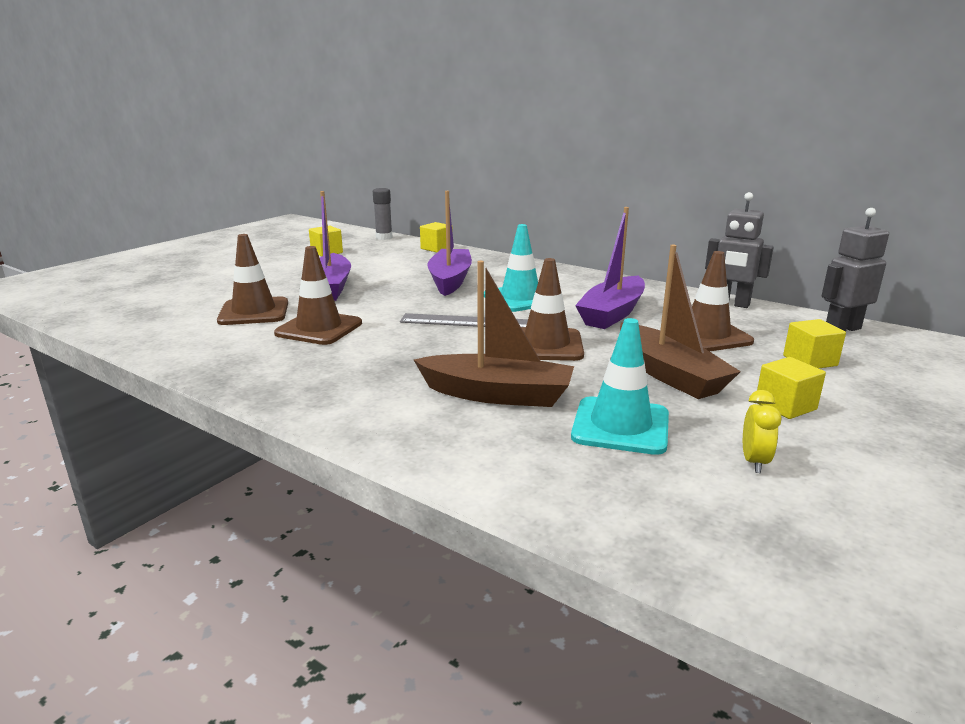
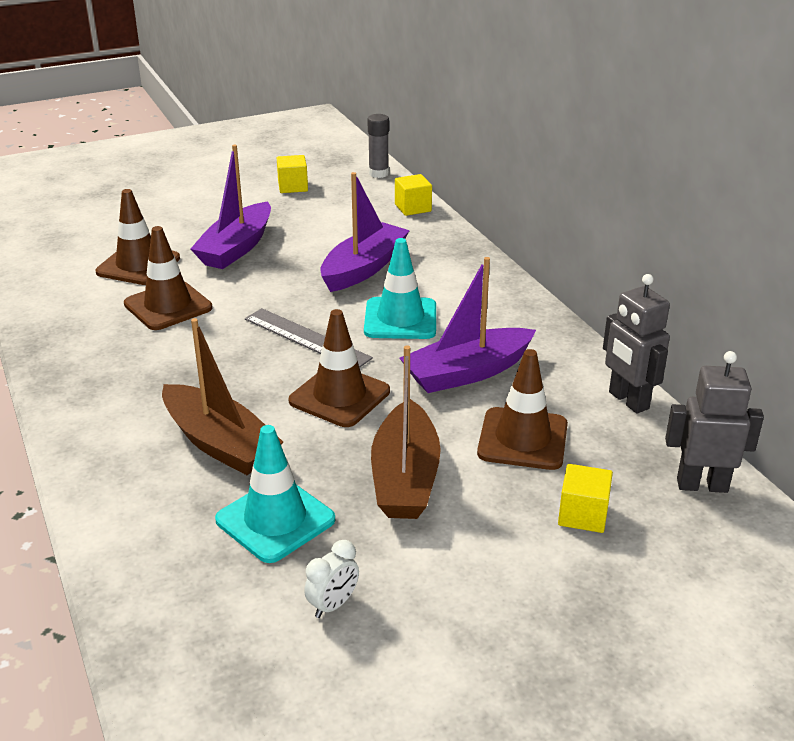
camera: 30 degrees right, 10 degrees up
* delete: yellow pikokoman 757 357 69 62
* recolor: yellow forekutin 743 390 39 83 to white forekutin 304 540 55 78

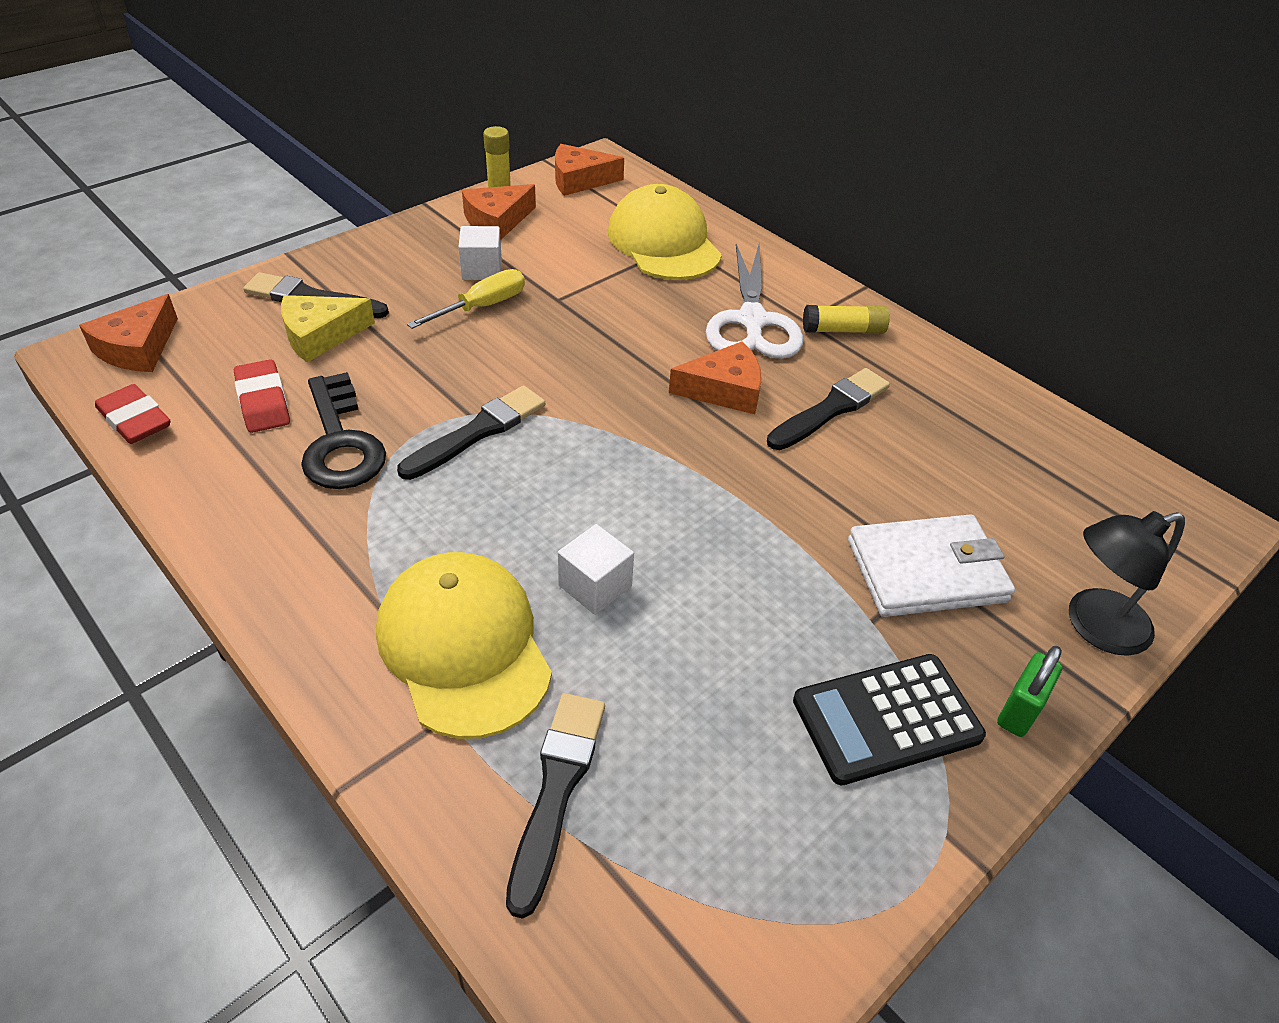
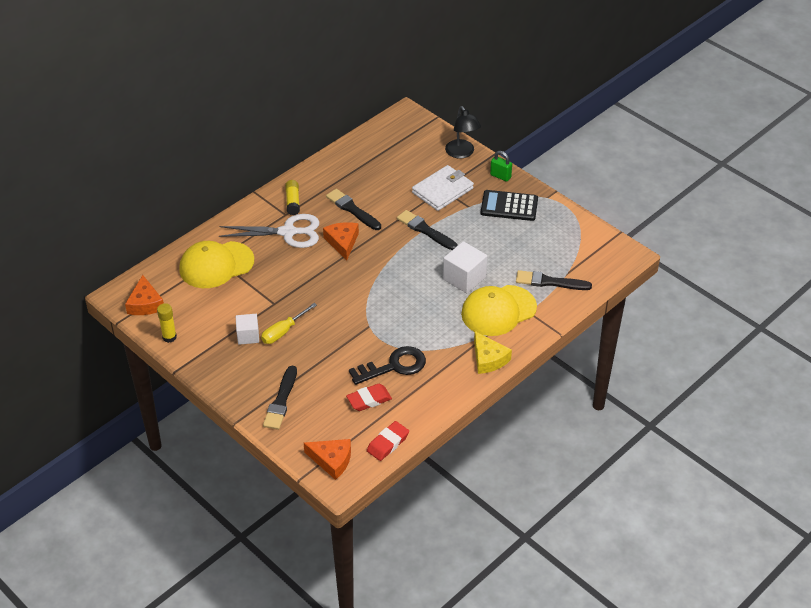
camera: 90 degrees left, 0 degrees up
* delete: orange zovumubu 462 184 74 56
* rotate: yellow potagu 407 269 118 60 = 261 303 56 41 90 degrees counterclockwise
* move: yellow zovumubu 281 295 94 67 to 474 331 38 43
* move: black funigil 397 386 148 94 to 397 210 61 40
* rotate: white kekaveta 848 514 167 103 = 412 165 62 46 60 degrees clockwise
* resize: white pikokoman 558 524 76 91 = 443 241 44 52 x1.54
* rotate: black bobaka 793 654 193 131 = 481 190 57 31 120 degrees clockwise

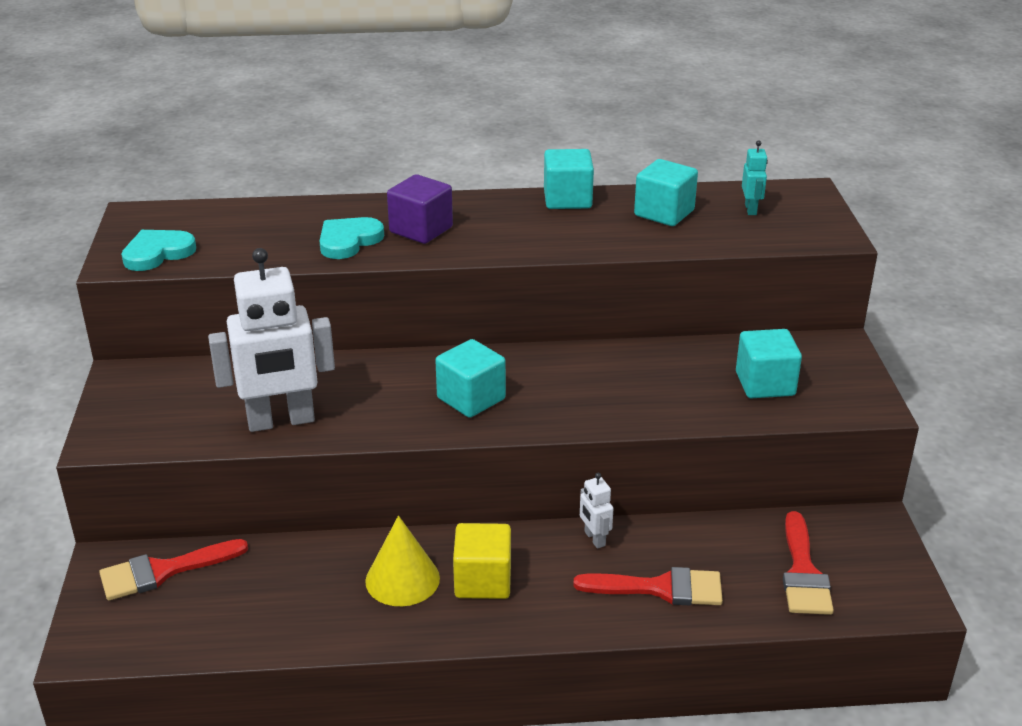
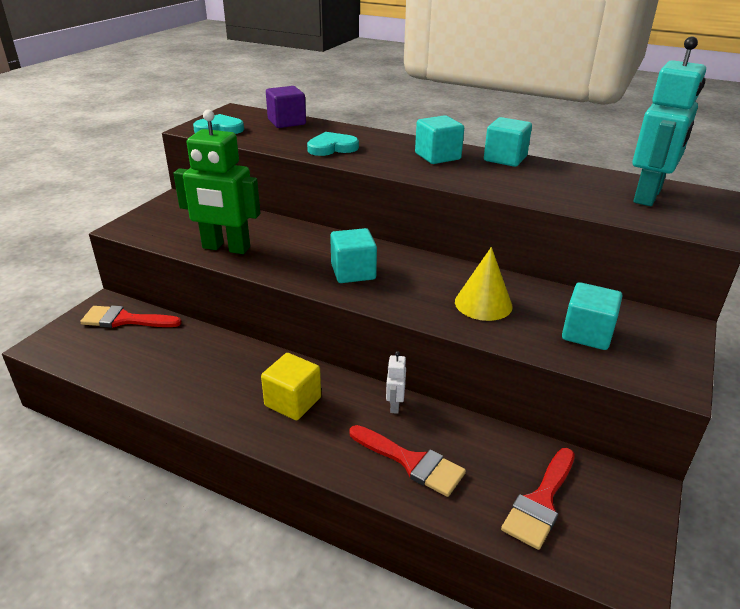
camera: 30 degrees right, 0 degrees up
* resize: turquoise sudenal 742 141 26 74 = 632 36 74 170 x2.32
* move: turquoise pikokoman 634 159 64 67 to 415 115 49 49
* move: purple pikokoman 387 174 66 70 to 266 86 40 42
* recolor: white sudenal 208 248 127 184 to green sudenal 173 110 87 144
* move: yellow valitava 365 516 75 90 to 455 247 58 74

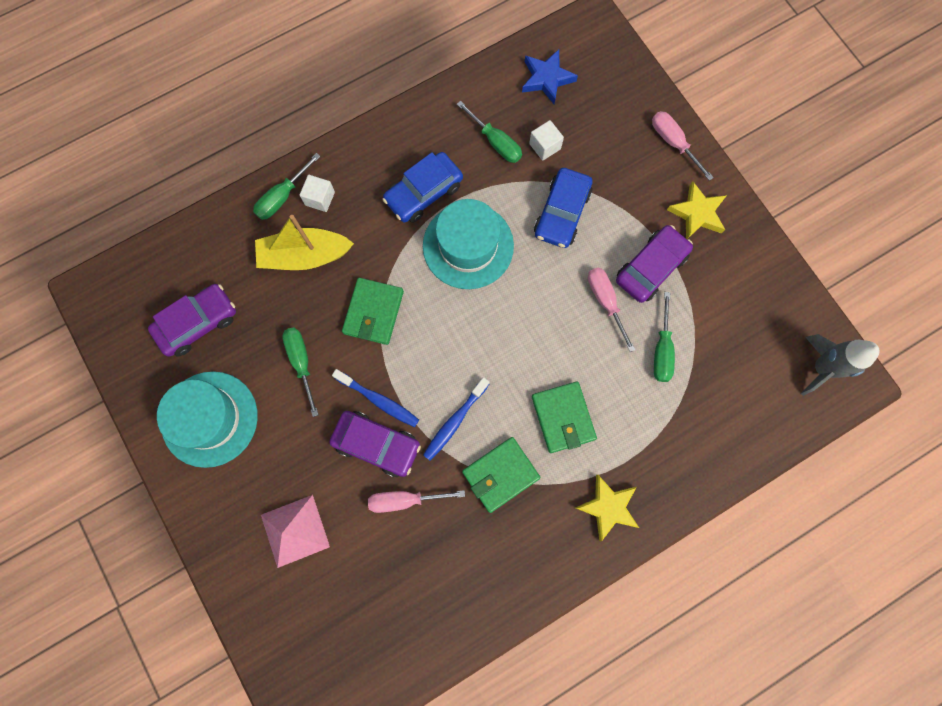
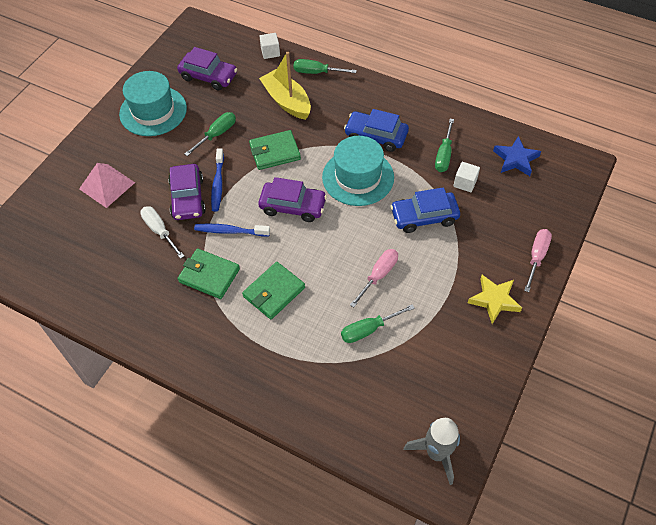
camera: 60 degrees right, 20 degrees down
* move: white pikokoman 300 175 35 37 to 259 33 21 26
* move: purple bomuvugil 616 225 77 78 to 258 177 69 45
* delete: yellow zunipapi 575 475 64 67
* recolor: pink potagu 368 490 97 23 to white potagu 140 206 44 53

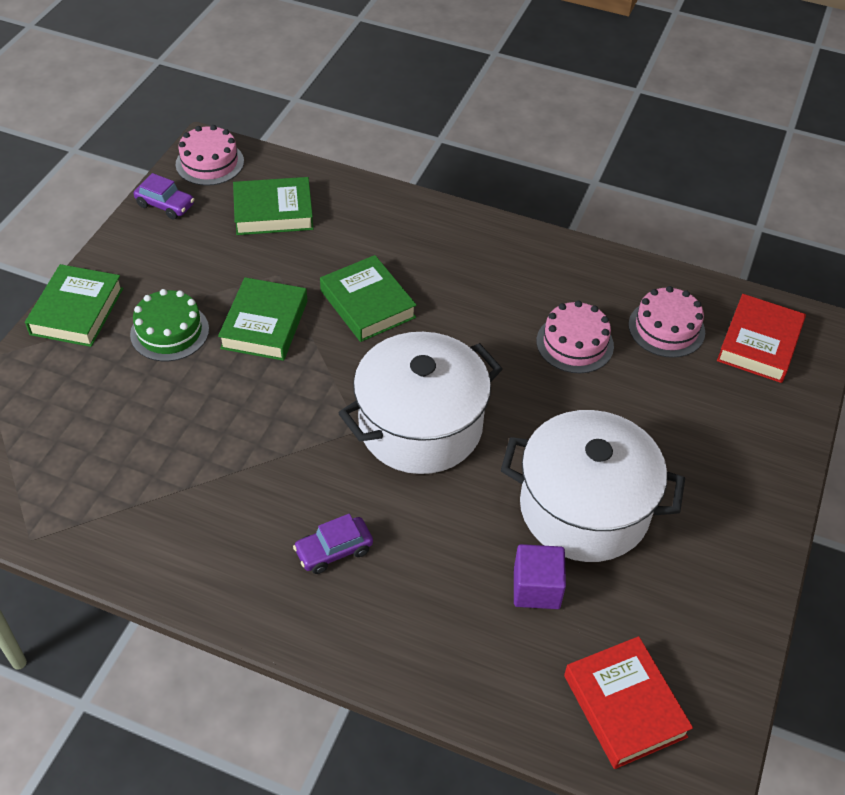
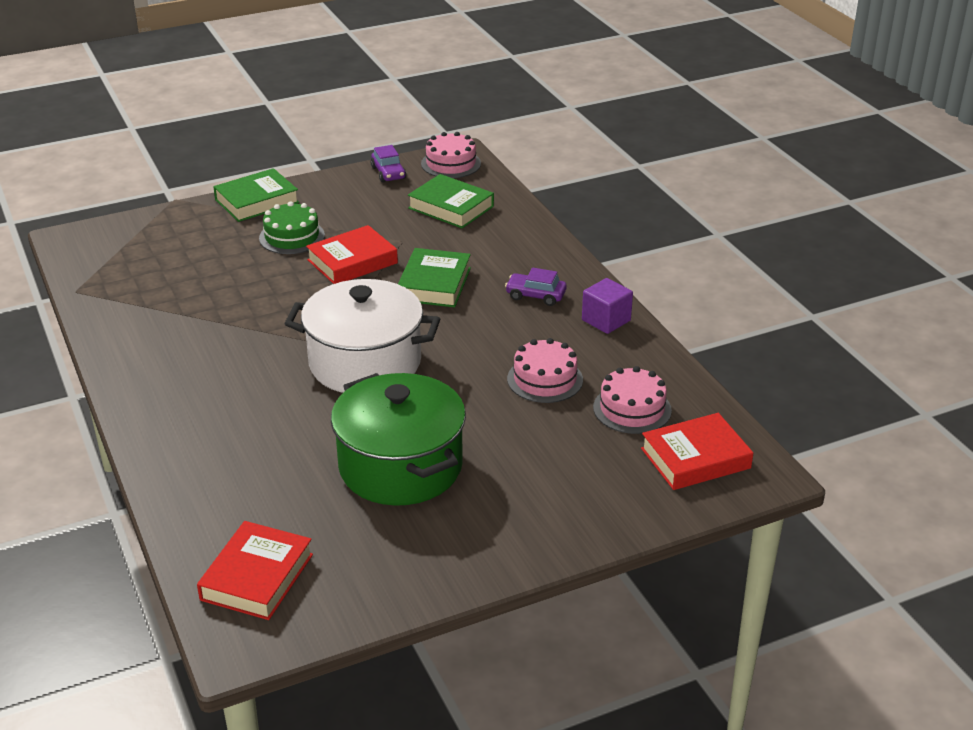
camera: 45 degrees right, 15 degrees down
* recolor: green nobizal 218 277 89 84 to red nobizal 306 225 92 59
* recolor: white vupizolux 501 410 184 152 to green vupizolux 331 373 135 133
* move: purple bomuvugil 293 514 80 60 to 505 268 62 38
* move: purple pikokoman 514 544 52 65 to 582 278 51 56

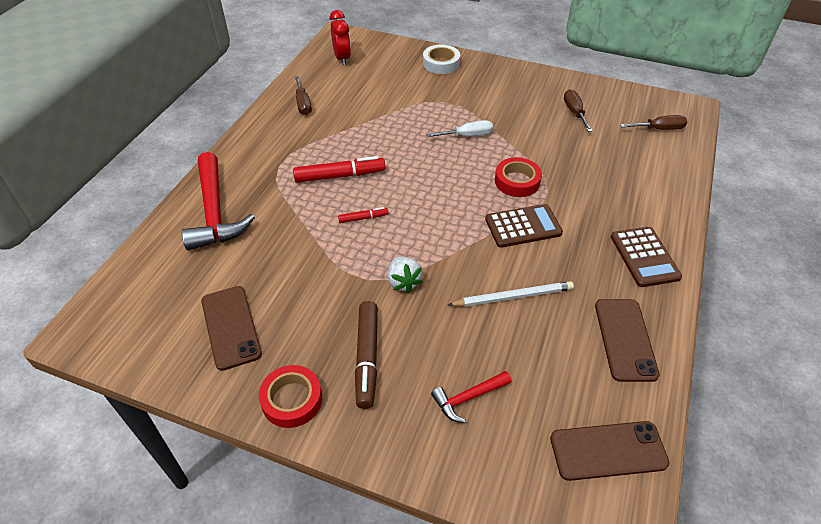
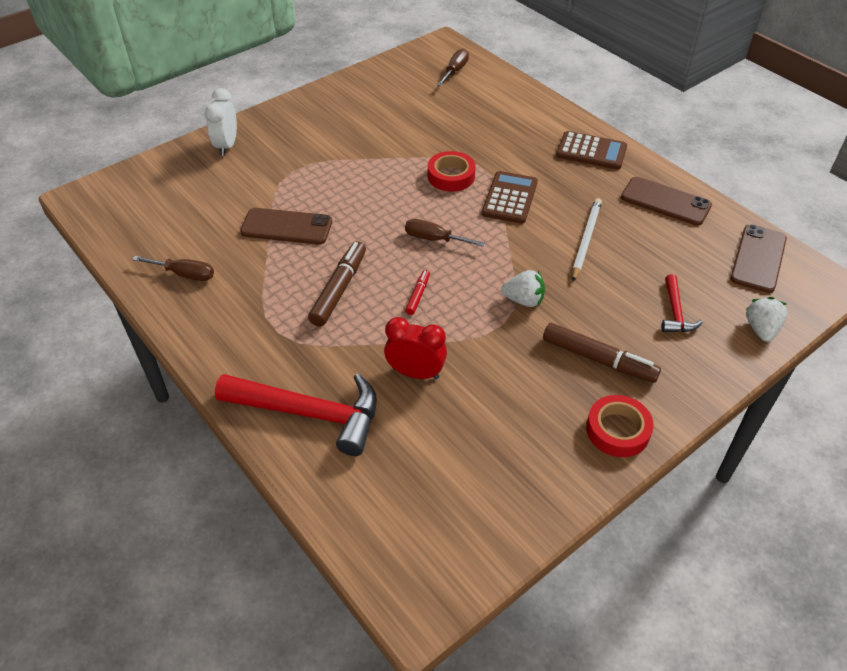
camera: 60 degrees left, 0 degrees up
* move: red forekutin 330 10 21 56 to 384 317 63 62
* replace: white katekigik 423 45 37 29 to white forekutin 205 88 32 68
* move: brown potagu 564 89 29 43 to 405 219 80 28
* delete: white potagu 426 120 67 17
* recolor: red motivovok 293 156 92 27 to brown motivovok 308 241 58 86
* move: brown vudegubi 201 286 61 85 to 240 208 92 36
* insert: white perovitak 746 297 41 45

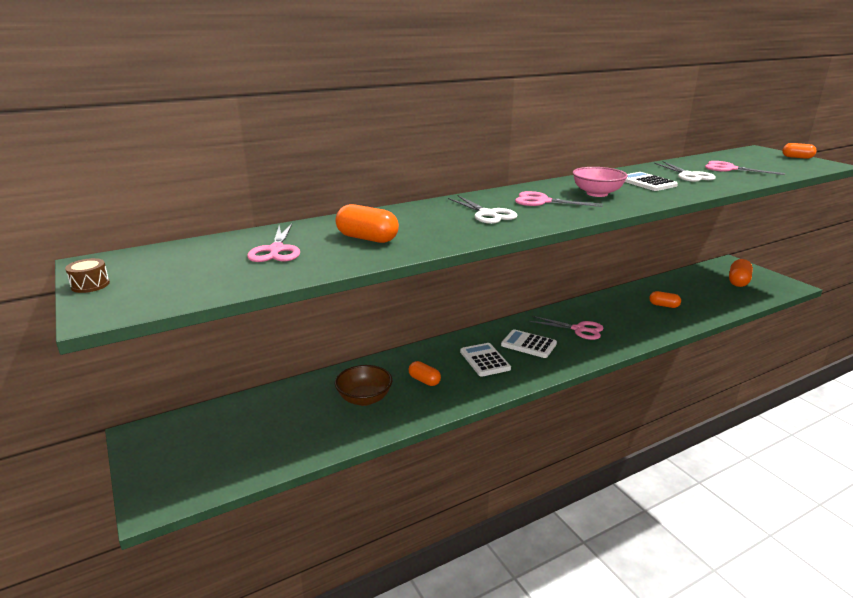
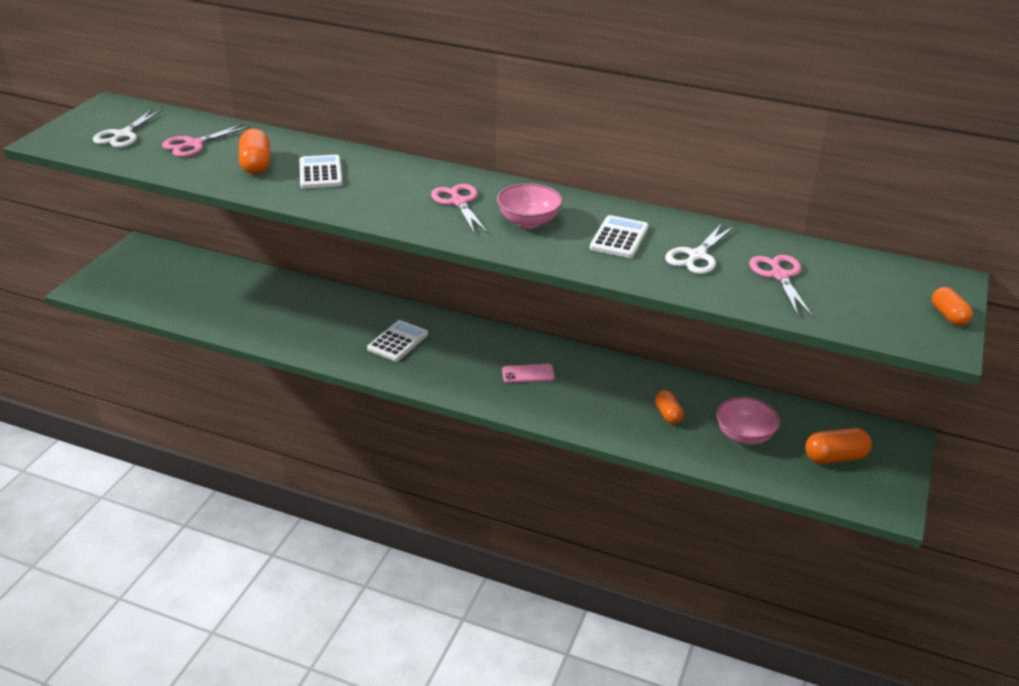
camera: 50 degrees right, 10 degrees up
* move: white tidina 448 196 69 28 to 93 109 70 39
* delete: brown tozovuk 65 258 45 35
* replace: pink tidina 529 316 75 24 to pink vudegubi 502 364 53 19
* move: white bobaka 501 329 56 29 to 299 155 44 33
* delete: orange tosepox 409 361 32 25
* delete: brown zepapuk 335 365 57 41
* insert: pink zepapuk 716 397 64 48

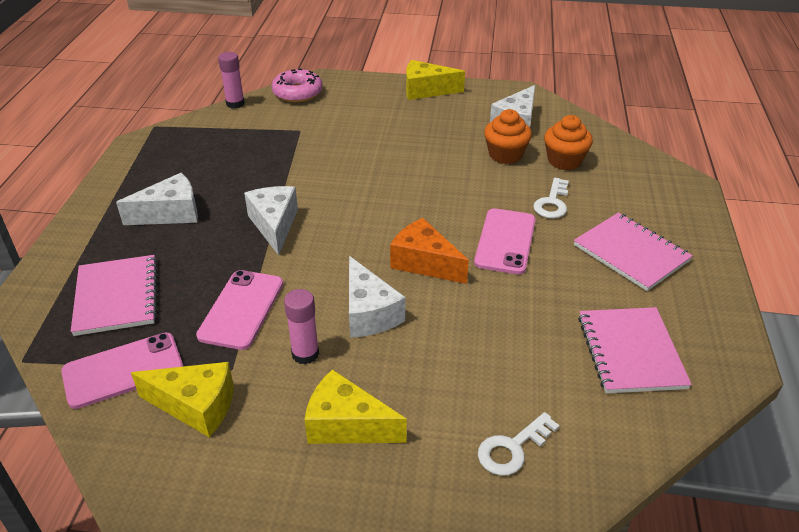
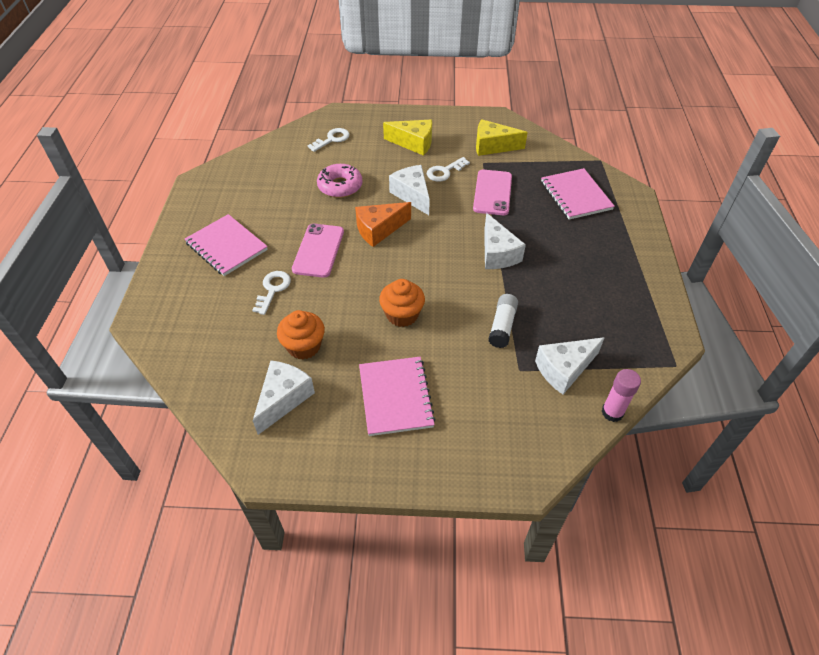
camera: 175 degrees right, 10 degrees up
* delete: yellow zovumubu 406 60 59 40
* move: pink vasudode 271 68 52 34 to 317 164 46 34
* move: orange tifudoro 544 115 49 55 to 379 279 46 48
* move: white zovumubu 116 173 82 52 to 535 337 70 58
* rotate: orange zovumubu 390 218 79 66 = 355 202 56 45 120 degrees clockwise
* replace: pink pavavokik 284 289 35 75 to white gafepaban 427 157 43 25
* move: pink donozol 578 307 114 86 to 359 357 77 79
* delete: pink vudegubi 61 333 123 76
* insert: white pavavokik 489 294 29 54

